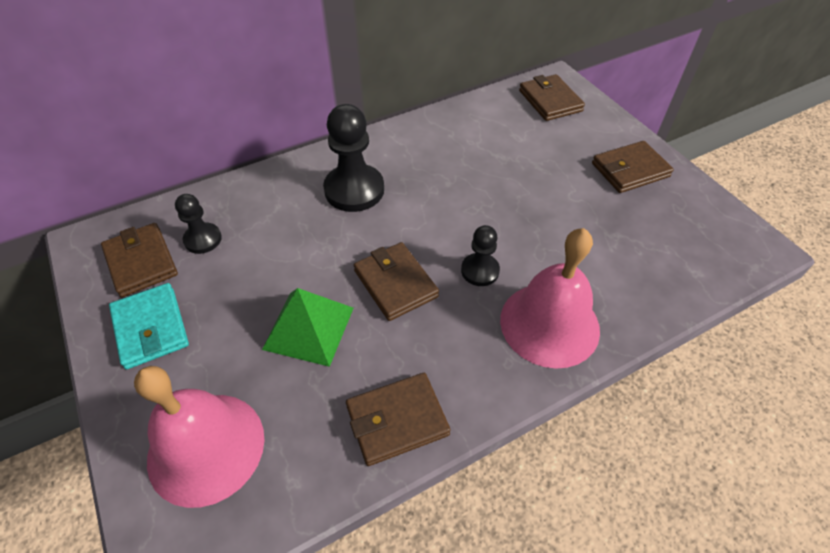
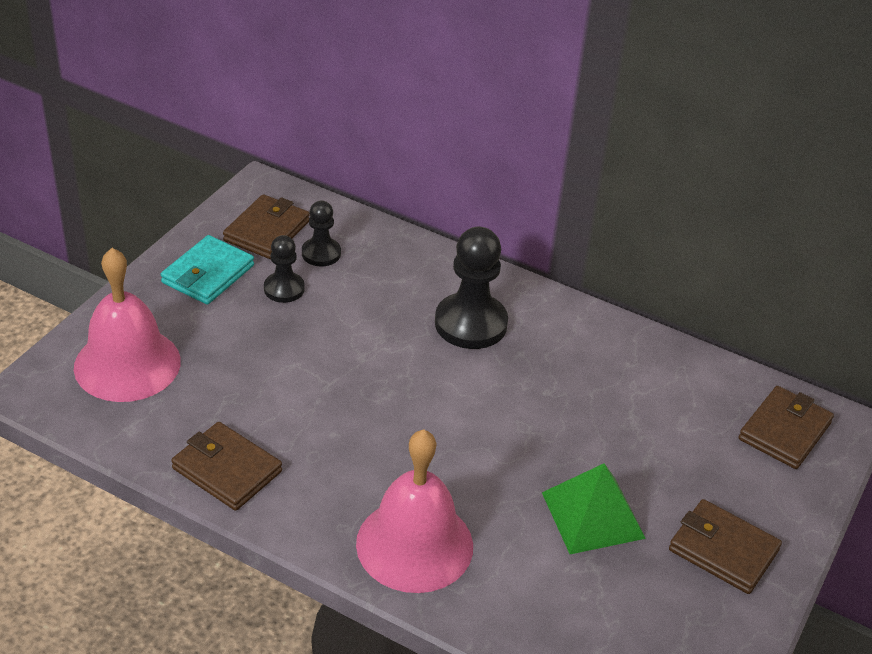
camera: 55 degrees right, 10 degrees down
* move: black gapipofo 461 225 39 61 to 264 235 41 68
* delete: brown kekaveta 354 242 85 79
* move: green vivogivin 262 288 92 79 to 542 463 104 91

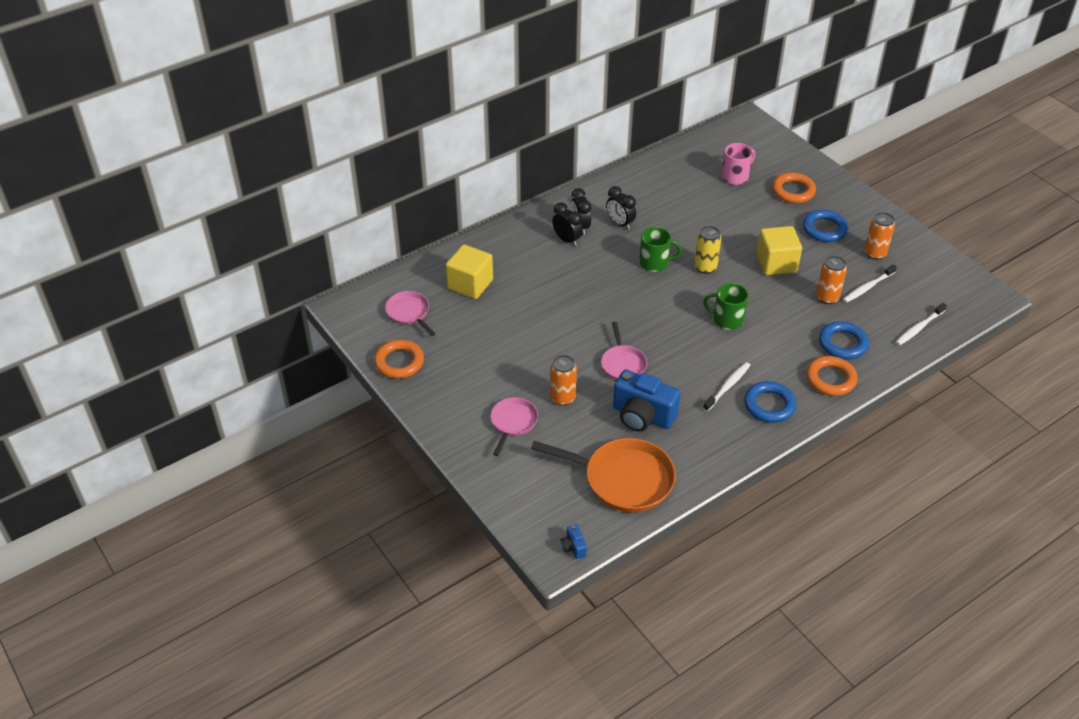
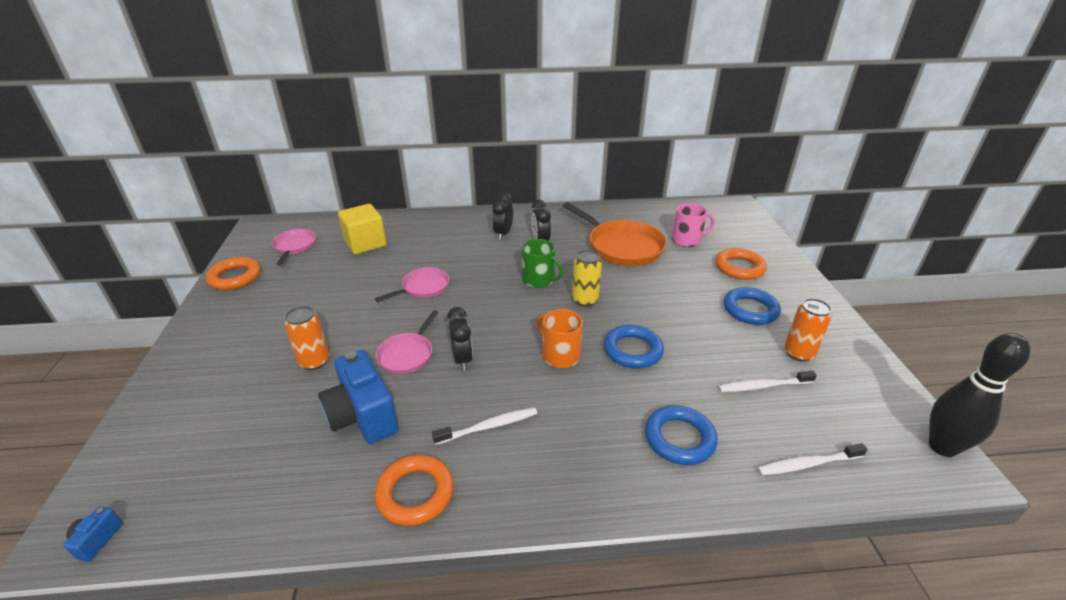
camera: 30 degrees right, 10 degrees down
* move: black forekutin 552 202 31 44 to 447 307 26 64
* delete: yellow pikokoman 756 226 46 49
* delete: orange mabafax 816 256 31 48
* recolor: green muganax 703 283 46 47 to orange muganax 537 309 46 59
* move: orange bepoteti 806 356 52 40 to 374 455 80 71
* move: blue bepoteti 744 381 52 42 to 604 325 60 43
* move: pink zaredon 490 397 48 59 to 375 267 74 35
* move: orange zaredon 531 438 145 74 to 562 202 105 64
* insert: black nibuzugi 929 333 101 124

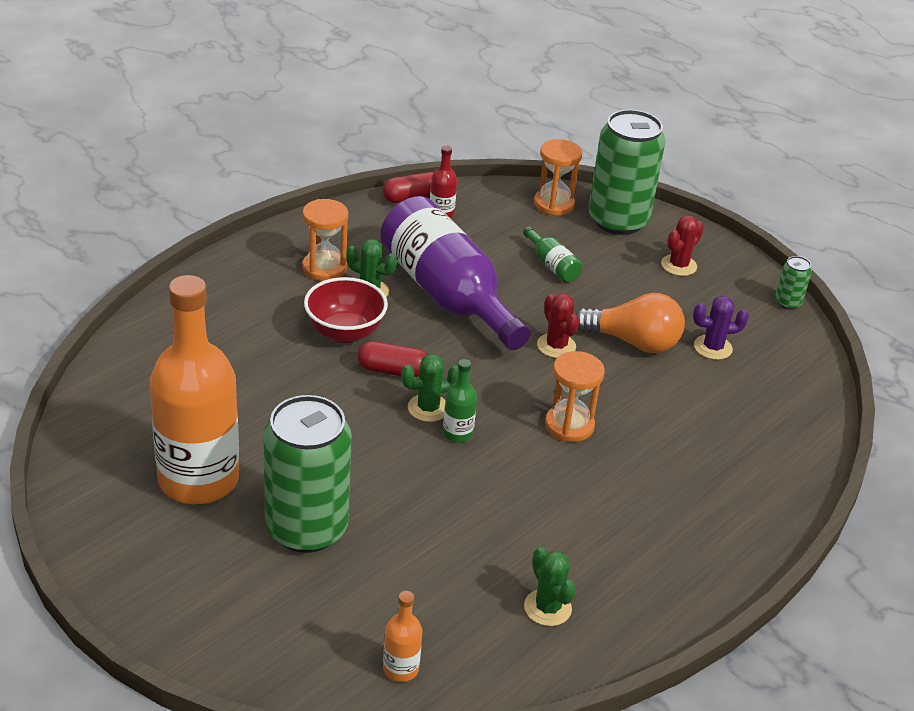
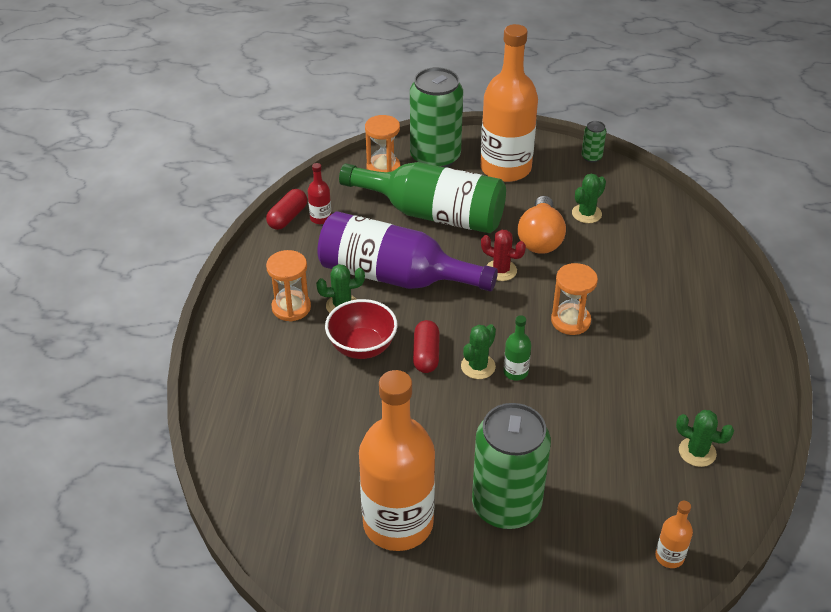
camera: 35 degrees left, 5 degrees up
* replace: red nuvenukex 661 215 43 61 to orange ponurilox 480 24 58 158
* resize: green ponurilox 523 226 60 56 = 339 162 167 71 x2.49
* rotate: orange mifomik 575 293 110 60 = 518 196 48 58 120 degrees clockwise
* recolor: purple nuvenukex 693 296 56 64 to green nuvenukex 572 173 34 50
* rotate: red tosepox 357 341 71 36 = 413 320 27 53 60 degrees counterclockwise

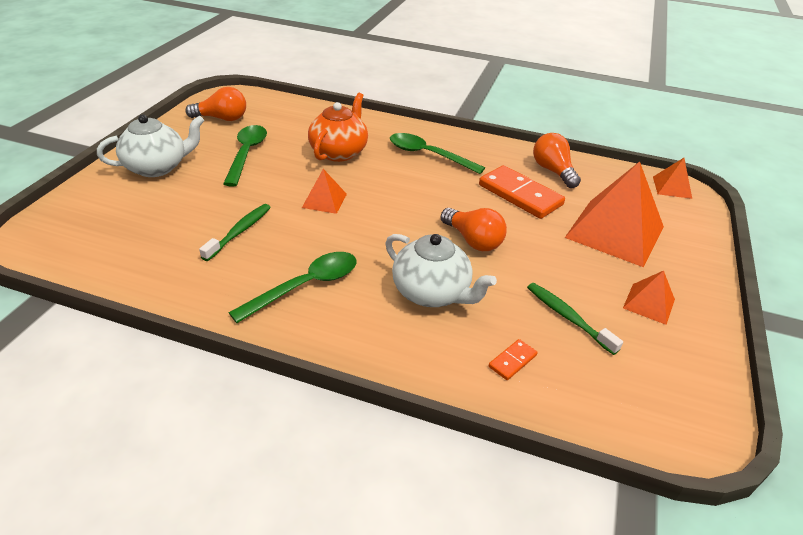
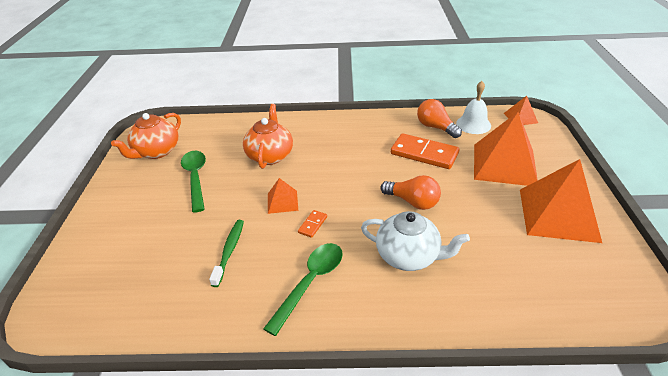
camera: 15 degrees left, 0 degrees up
* replace: orange mifomik 185 87 61 34 to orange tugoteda 111 113 70 46
* delete: white tugoteda 97 114 107 63
* delete: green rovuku 390 133 95 41
* resize: orange vivogivin 623 270 52 55 = 520 159 82 84 x2.11
* delete: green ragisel 527 283 96 72
* move: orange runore 489 339 48 41 to 298 210 29 28
* insert: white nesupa 456 81 35 53

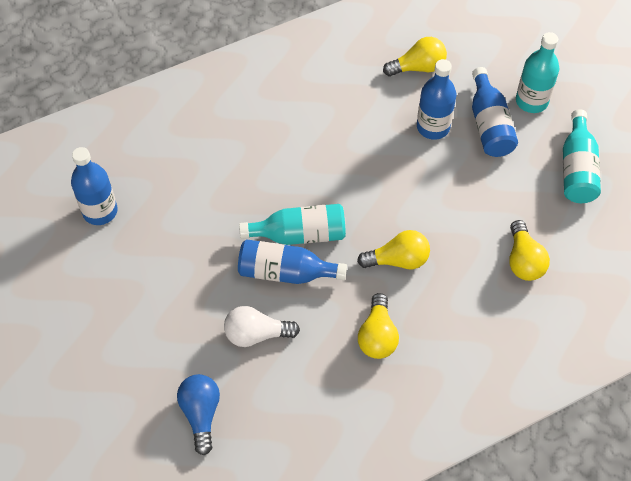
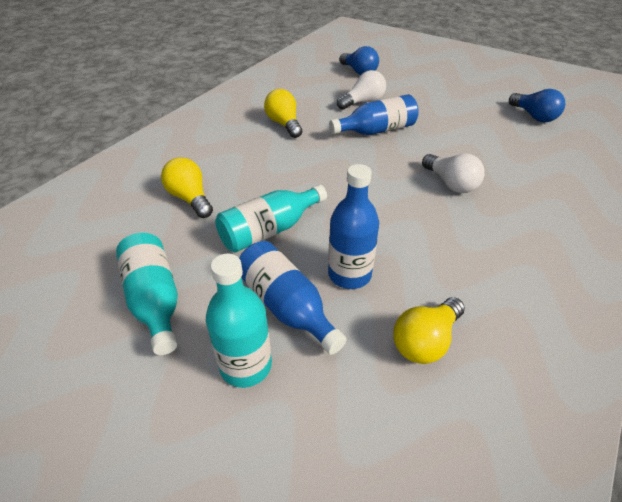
camera: 150 degrees right, 15 degrees down
* replace: blue ponurilox 71 147 47 78 to blue mifomik 509 89 56 33
* move: turquoise ponurilox 239 204 107 41 to 215 185 112 67
* delete: yellow mifomik 357 230 73 39
* insert: white mifomik 422 154 63 39

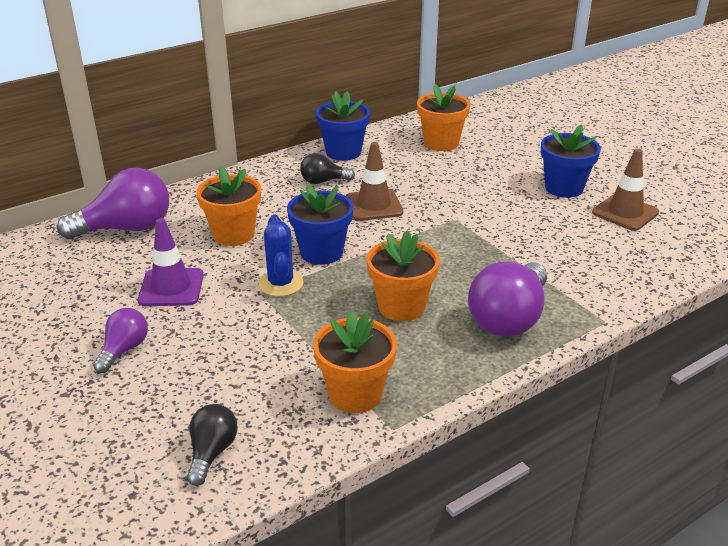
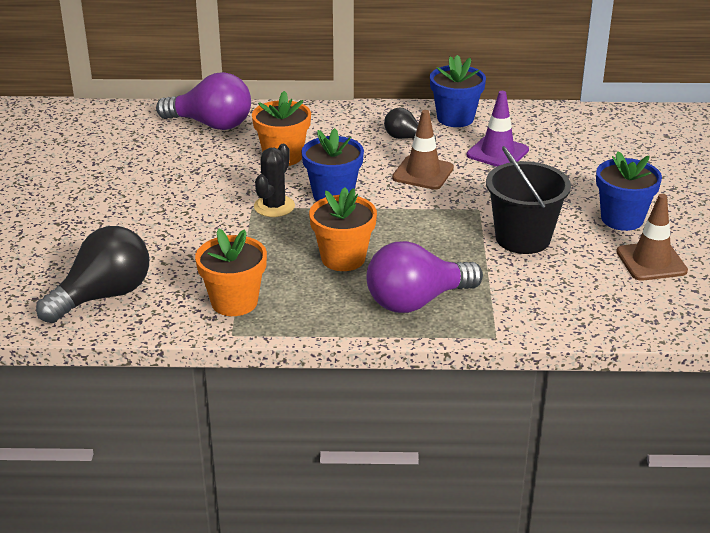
camera: 35 degrees right, 0 degrees up
* delete: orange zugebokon 417 84 53 67
* recolor: blue nuvenukex 258 215 45 82 to black nuvenukex 254 144 41 73
* move: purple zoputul 138 218 66 88 to 467 91 62 76
* delete: purple mifomik 93 308 55 65
* resize: black mifomik 187 404 51 82 = 36 226 113 97 x1.86
* insert: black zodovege 486 146 85 108

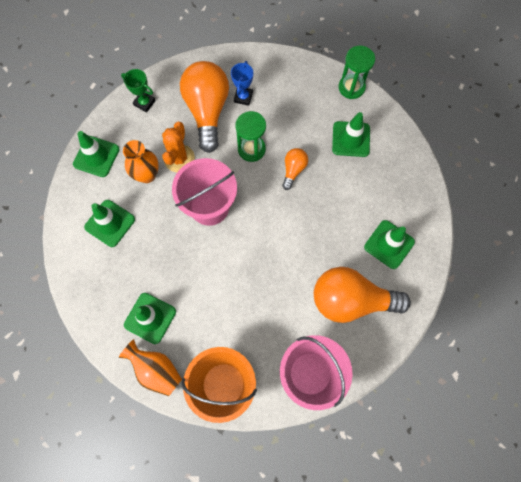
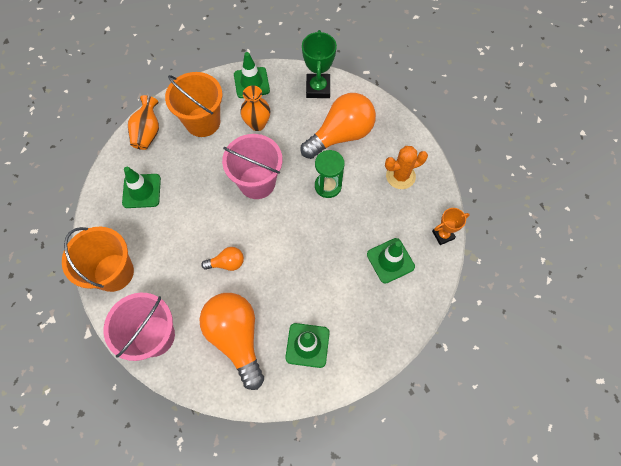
camera: 60 degrees right, 5 degrees down
* replace: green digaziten 338 46 37 53 to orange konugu 432 208 38 37
* delete: blue konugu 231 61 22 45
* resize: green konugu 121 69 35 43 = 302 30 35 68 x1.60
* move: orange nuvenukex 162 122 33 50 to 385 146 43 43
* move: orange mifomik 282 148 26 42 to 201 247 43 24
* replace: green zoputul 84 200 51 47 to orange zodovege 165 72 57 65
* move: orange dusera 119 339 63 57 to 128 95 31 55

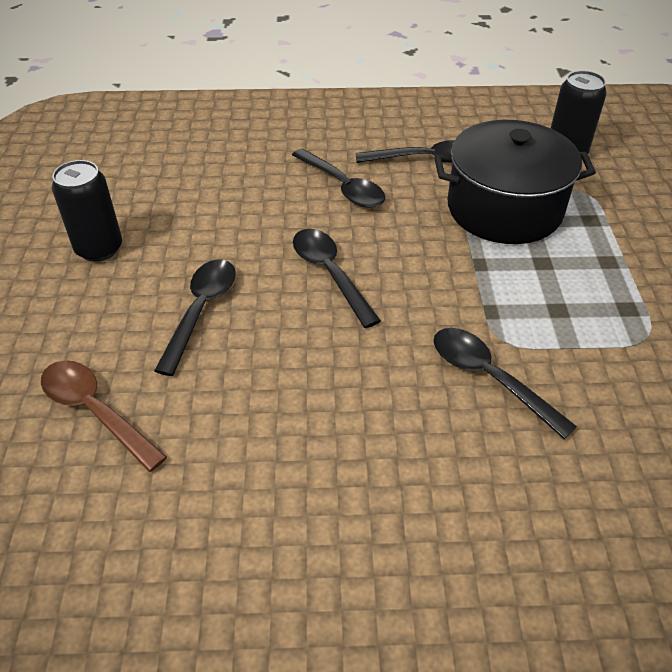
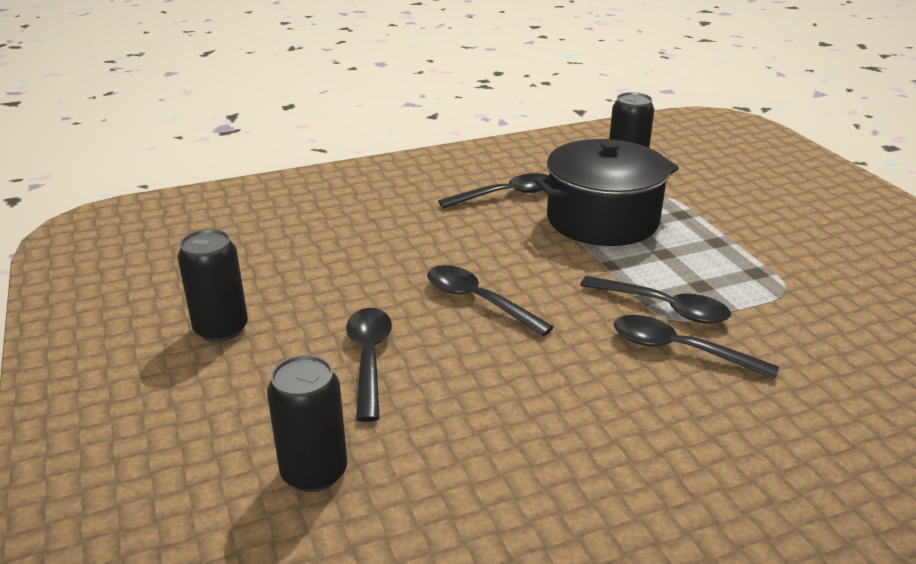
camera: 20 degrees left, 15 degrees down
* move: black rovuku 292 148 93 60 to 580 276 151 48
* replace: brown rovuku 41 360 126 112 to black mabafax 267 355 80 137

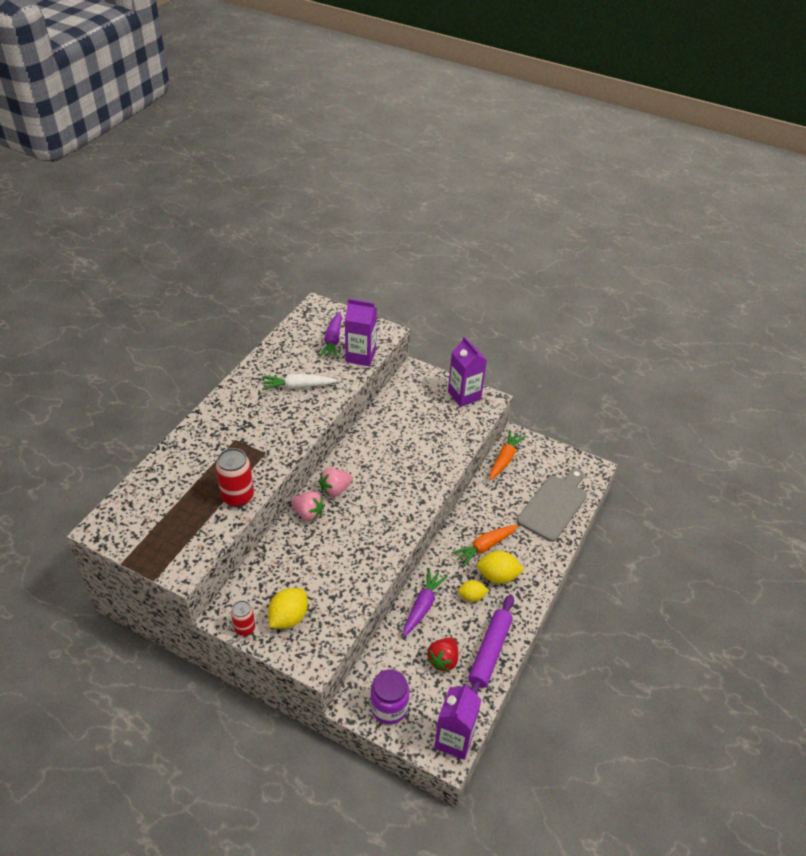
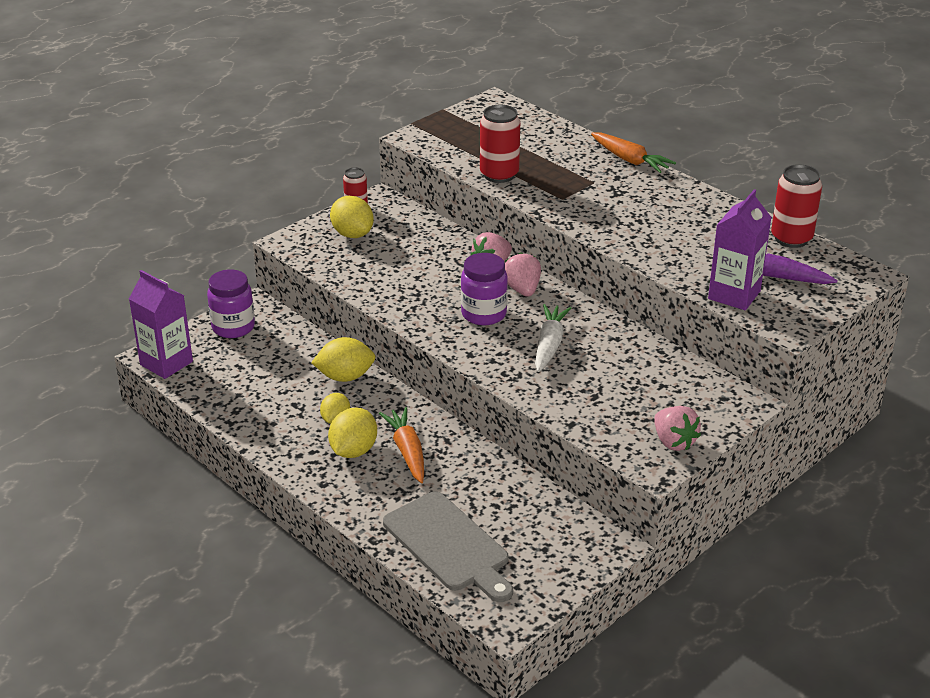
camera: 110 degrees right, 10 degrees down
* replace: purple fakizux 448 336 39 71 to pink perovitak 654 406 47 45
* move: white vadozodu 262 373 75 18 to 535 304 36 68
* move: orange vadozodu 490 430 36 50 to 591 132 85 41
* replace: purple vadozodu 403 569 45 68 to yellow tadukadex 311 337 65 45
* delete: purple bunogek 468 595 46 101
* delete: red perovitak 427 637 31 34
* insert: red mabafax 771 164 51 84
* insert: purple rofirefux 461 253 47 72

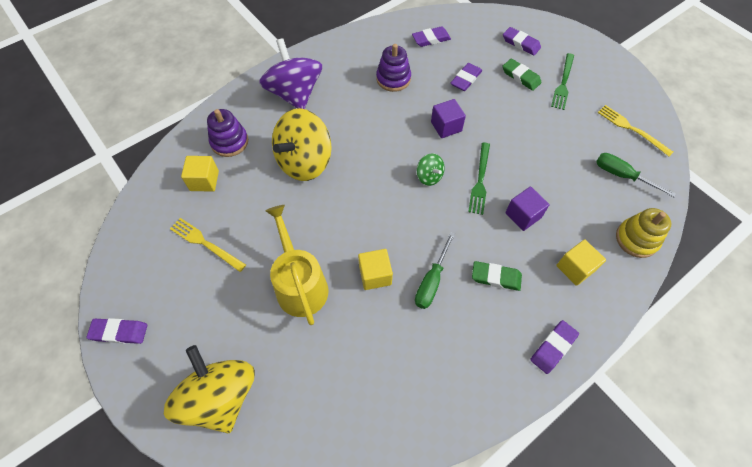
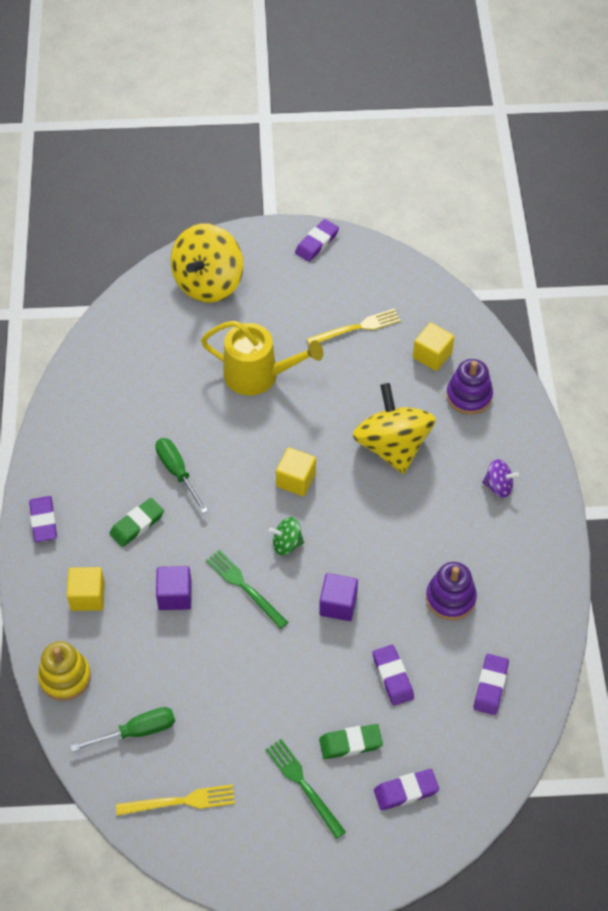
camera: 125 degrees right, 5 degrees down
* resize: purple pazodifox 259 38 63 71 = 482 459 37 39 x0.46
* move: yellow pikokoman 358 249 35 41 to 276 447 40 49
* rotate: yellow pazodifox 164 345 91 88 = 170 224 73 79 105 degrees clockwise

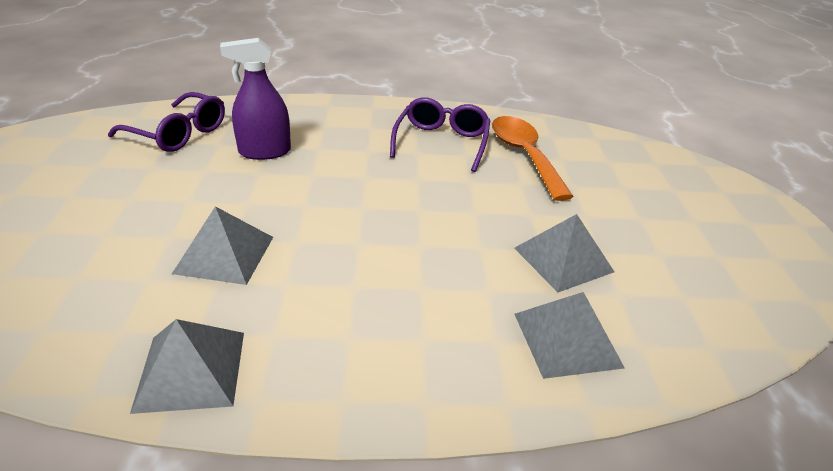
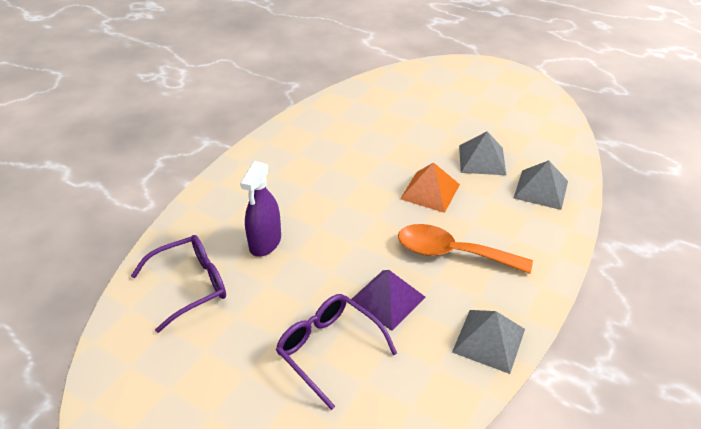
camera: 55 degrees left, 5 degrees up
* move: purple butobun 390 97 100 75 to 276 294 121 116
* move: orange rovuku 492 116 82 85 to 398 224 135 50
* recolor: grey vivogivin 172 206 101 79 to purple vivogivin 351 270 75 61
* insert: orange vivogivin 400 162 60 51

